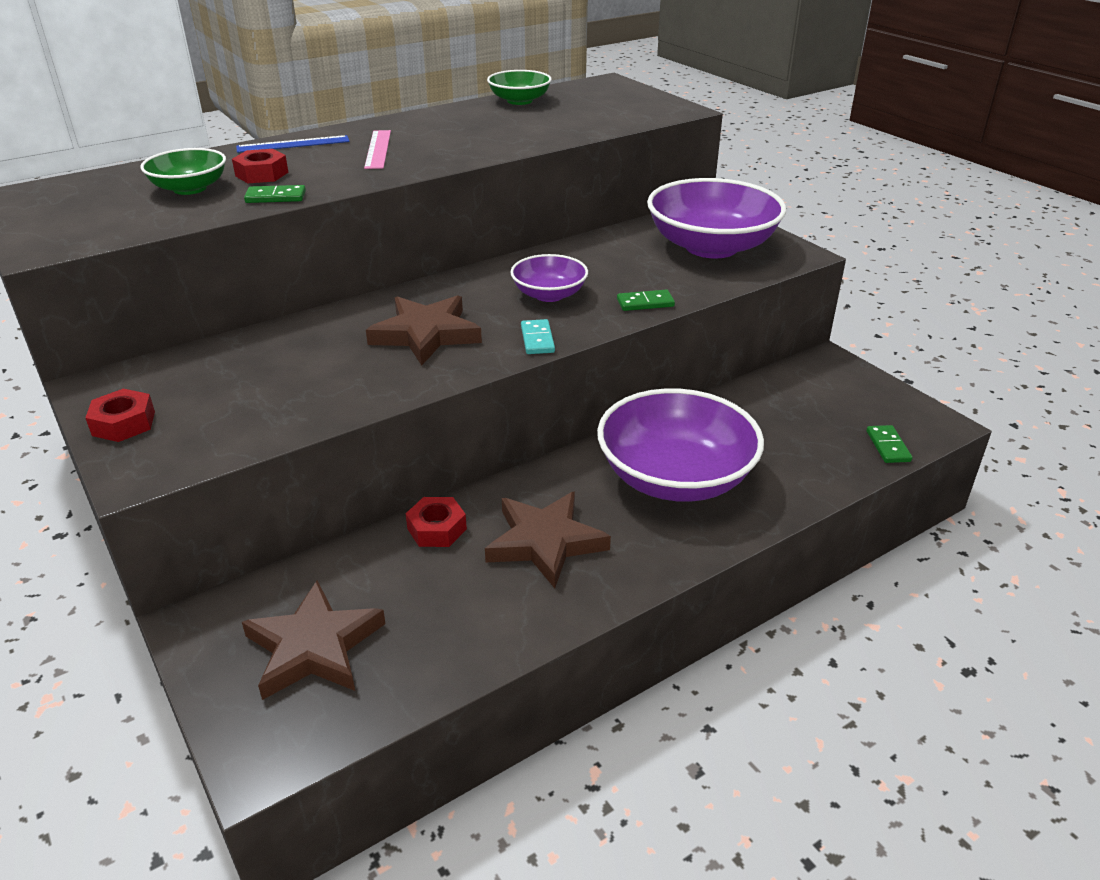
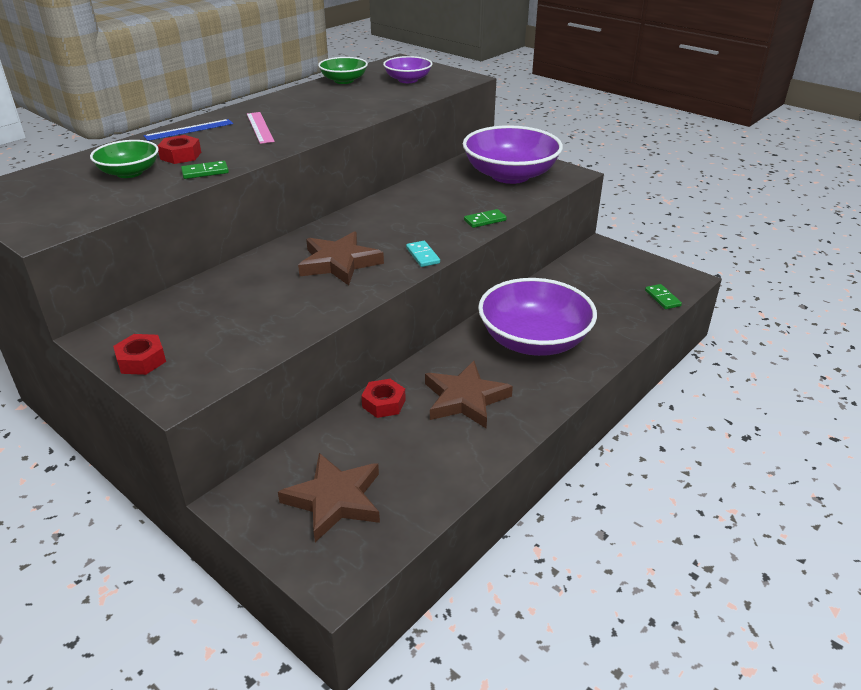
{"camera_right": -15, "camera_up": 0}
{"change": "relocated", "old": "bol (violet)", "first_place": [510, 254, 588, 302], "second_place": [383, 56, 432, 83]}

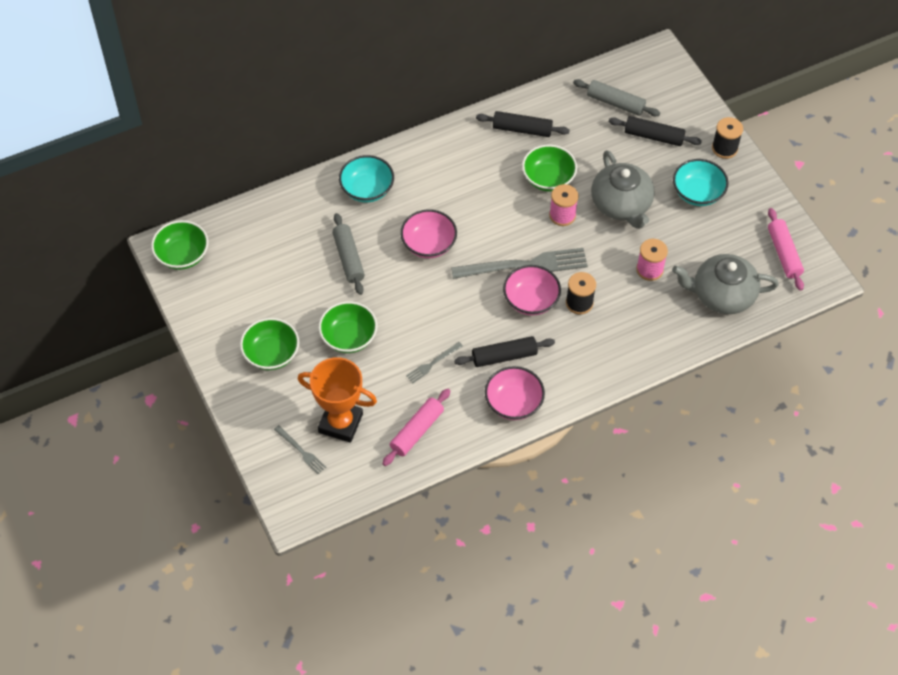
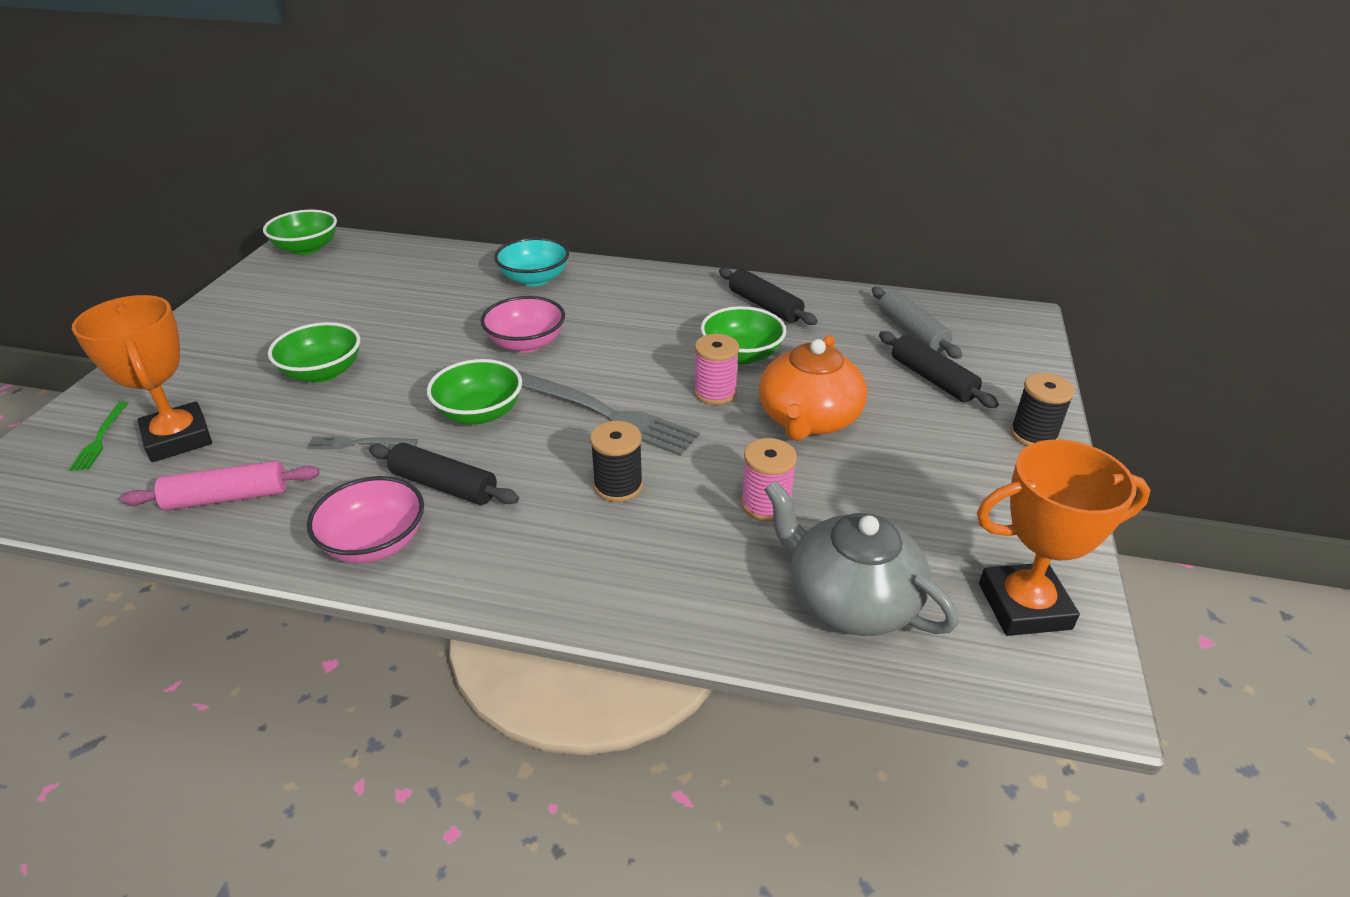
{"camera_right": 40, "camera_up": -20}
{"change": "missing", "old": "rouleau à pâtisserie (gris)", "first_place": [332, 213, 365, 295]}
{"change": "missing", "old": "bol (rose)", "first_place": [503, 265, 561, 316]}
{"change": "missing", "old": "bol (turquoise)", "first_place": [673, 159, 729, 206]}
{"change": "relocated", "old": "bol (vert)", "first_place": [240, 318, 299, 370], "second_place": [427, 359, 522, 424]}
{"change": "exchanged", "old": "rouleau à pâtisserie (rose)", "new": "trophée (orange)", "first_place": [768, 208, 804, 291], "second_place": [977, 440, 1151, 636]}
{"change": "colour", "old": "fourchette (gris)", "new": "fourchette (vert)", "first_place": [274, 425, 326, 474], "second_place": [69, 402, 128, 471]}
{"change": "colour", "old": "théière (gris)", "new": "théière (orange)", "first_place": [591, 150, 655, 229], "second_place": [759, 335, 867, 441]}

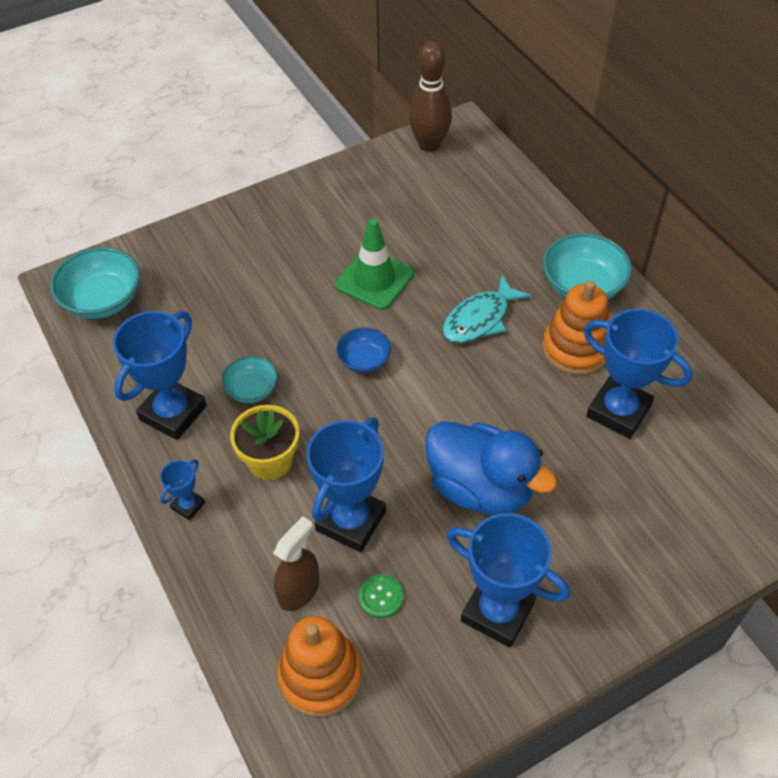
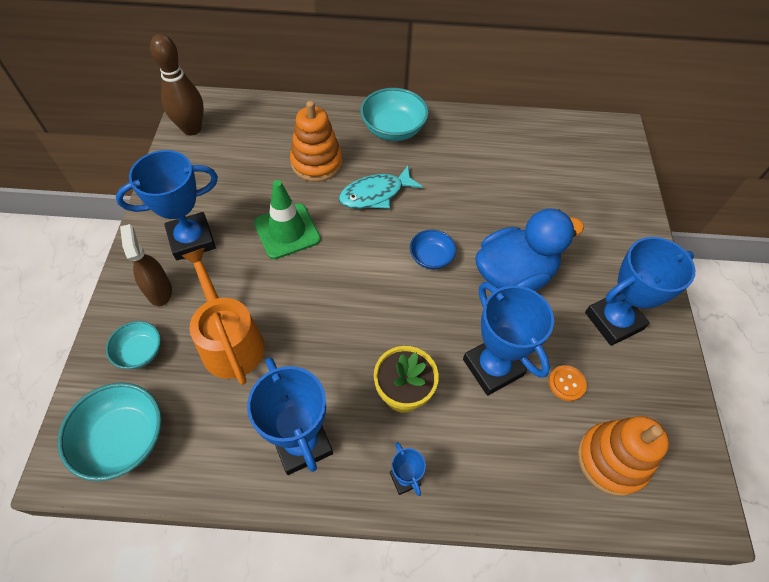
{"camera_right": -60, "camera_up": 5}
{"change": "appeared", "new": "arrosoir (orange)", "second_place": [182, 248, 265, 385]}
{"change": "relocated", "old": "bol (turquoise)", "first_place": [221, 356, 277, 403], "second_place": [106, 321, 161, 369]}
{"change": "relocated", "old": "vaporisateur (marron)", "first_place": [273, 516, 319, 611], "second_place": [120, 224, 172, 306]}
{"change": "relocated", "old": "bol (bleu)", "first_place": [336, 327, 391, 373], "second_place": [410, 230, 456, 270]}
{"change": "relocated", "old": "jouet à empiler (orange)", "first_place": [542, 280, 610, 375], "second_place": [290, 101, 343, 182]}
{"change": "relocated", "old": "trophée (bleu)", "first_place": [584, 309, 692, 439], "second_place": [115, 150, 218, 260]}
{"change": "colour", "old": "bouton (vert)", "new": "bouton (orange)", "first_place": [359, 574, 403, 618], "second_place": [549, 365, 587, 401]}
{"change": "spun", "old": "poisson (turquoise)", "first_place": [442, 275, 531, 343], "second_place": [339, 166, 423, 209], "degrees": 75}

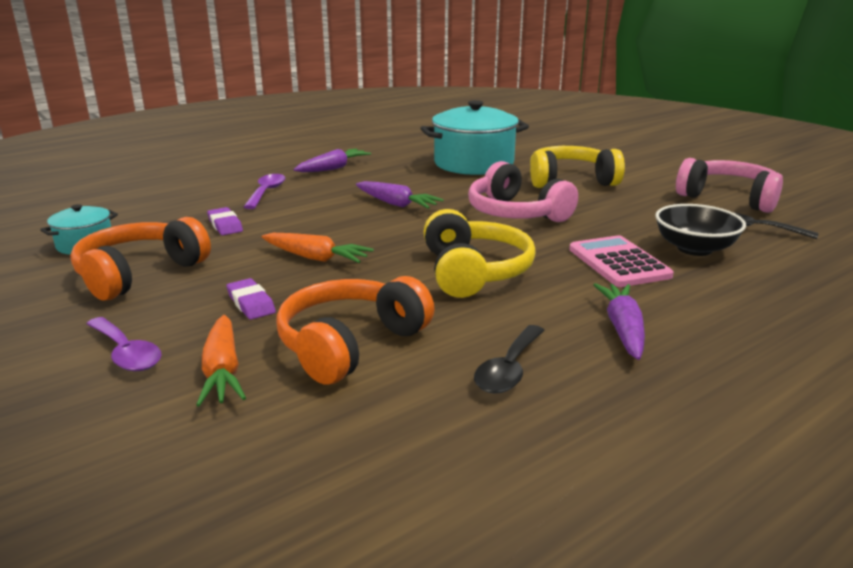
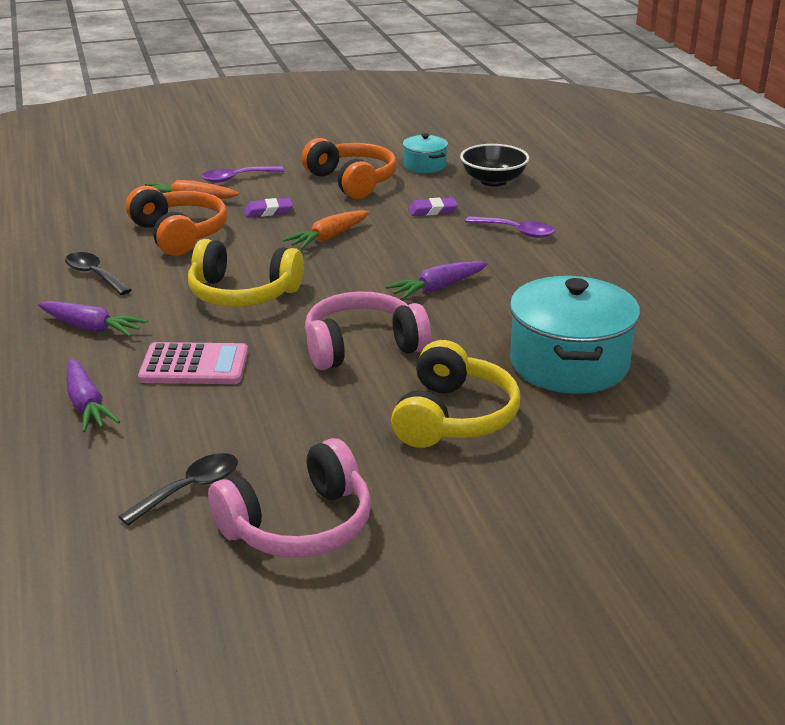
{"camera_right": 110, "camera_up": 5}
{"change": "relocated", "old": "carotte (violet)", "first_place": [293, 149, 371, 172], "second_place": [66, 358, 120, 432]}
{"change": "relocated", "old": "bol (noir)", "first_place": [655, 204, 746, 256], "second_place": [460, 144, 529, 186]}

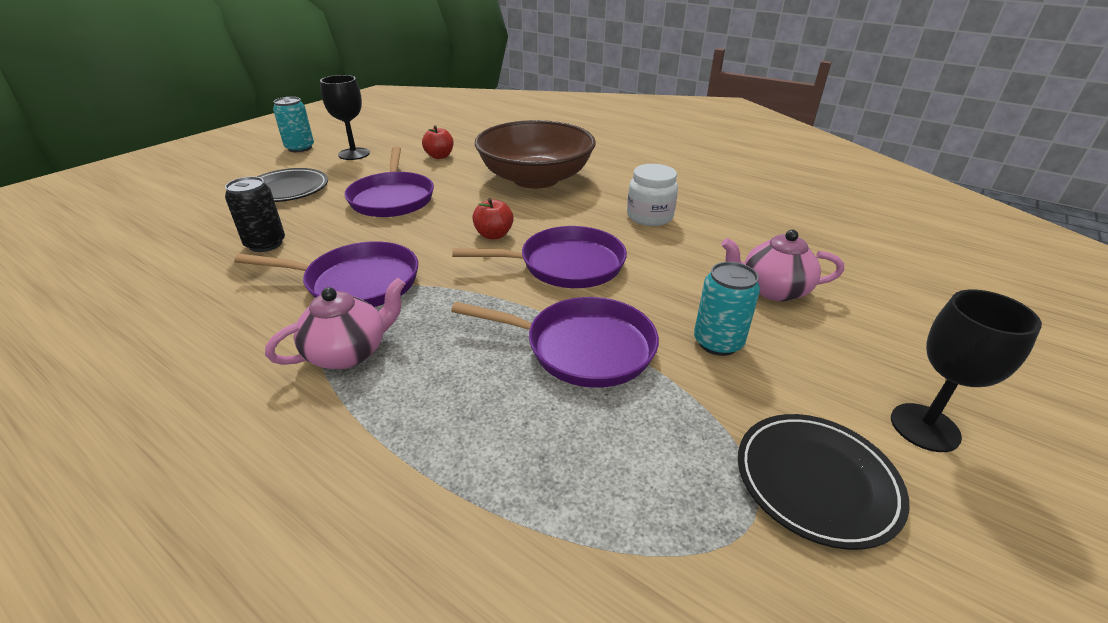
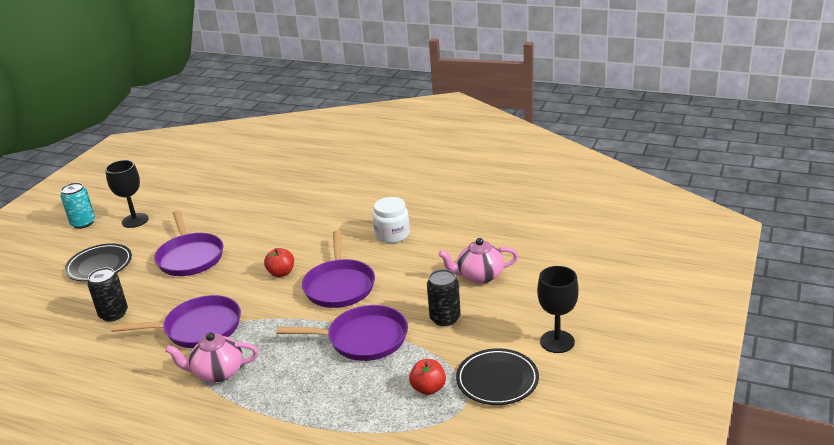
{"camera_right": -10, "camera_up": -5}
{"change": "missing", "old": "bol (marron)", "first_place": [475, 120, 596, 189]}
{"change": "relocated", "old": "pomme (rouge)", "first_place": [422, 125, 454, 159], "second_place": [409, 359, 446, 395]}
{"change": "colour", "old": "canette (turquoise)", "new": "canette (noir)", "first_place": [694, 262, 760, 356], "second_place": [427, 269, 461, 326]}
{"change": "spun", "old": "théière (rose)", "first_place": [265, 278, 405, 369], "second_place": [165, 332, 259, 382], "degrees": -135}
{"change": "spun", "old": "poêle (violet)", "first_place": [452, 226, 627, 288], "second_place": [302, 230, 375, 308], "degrees": 105}

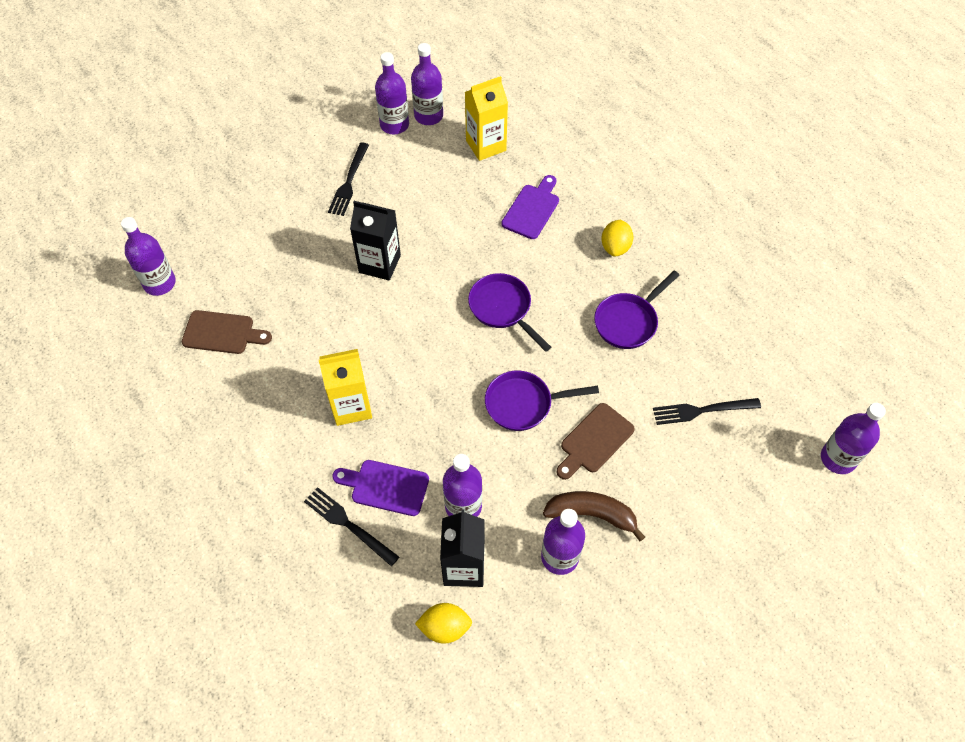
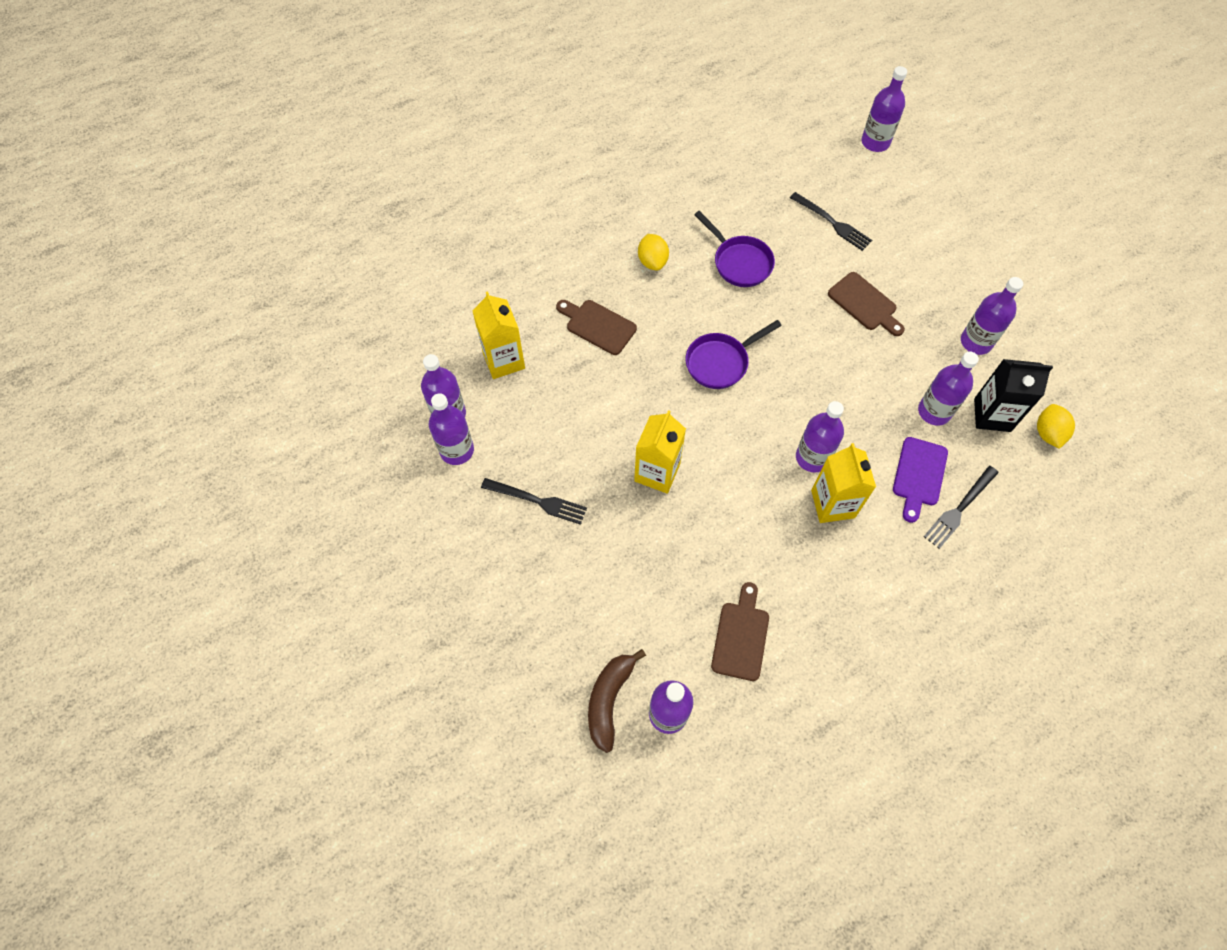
{"camera_right": -85, "camera_up": 5}
{"change": "missing", "old": "poêle (violet)", "first_place": [485, 371, 599, 431]}
{"change": "appeared", "new": "bouteille (violet)", "second_place": [796, 401, 844, 473]}
{"change": "relocated", "old": "banane (marron)", "first_place": [543, 491, 645, 541], "second_place": [588, 649, 646, 753]}
{"change": "colour", "old": "brique de lait (noir)", "new": "brique de lait (jaune)", "first_place": [350, 201, 401, 281], "second_place": [634, 410, 686, 494]}
{"change": "colour", "old": "planche à découper (violet)", "new": "planche à découper (marron)", "first_place": [501, 175, 559, 239], "second_place": [556, 300, 637, 355]}
{"change": "spun", "old": "citron (jaune)", "first_place": [601, 220, 633, 257], "second_place": [638, 234, 669, 270], "degrees": 60}
{"change": "spun", "old": "fourchette (noir)", "first_place": [653, 398, 761, 425], "second_place": [790, 192, 872, 251], "degrees": -45}

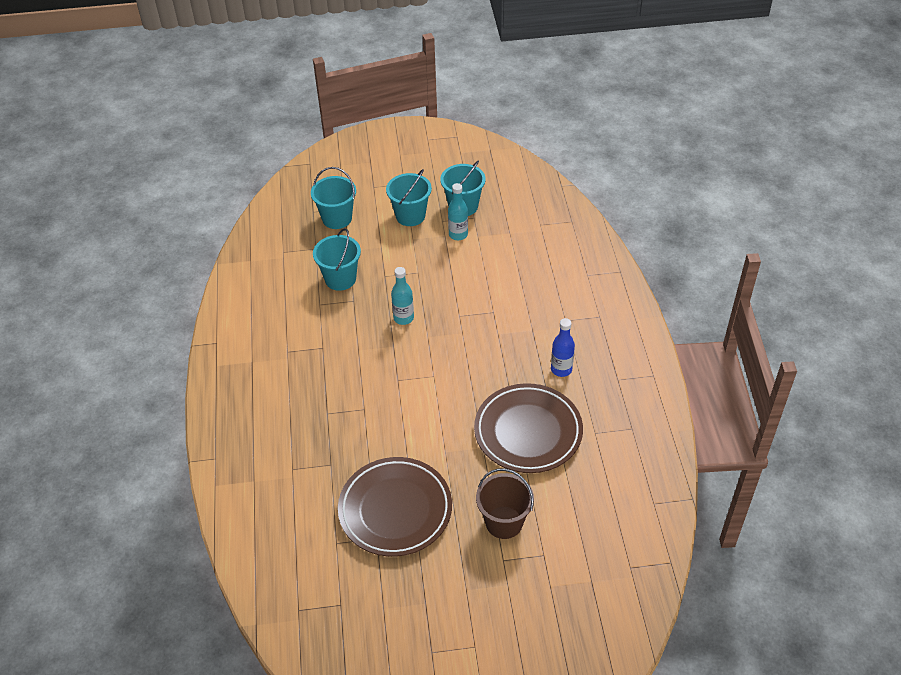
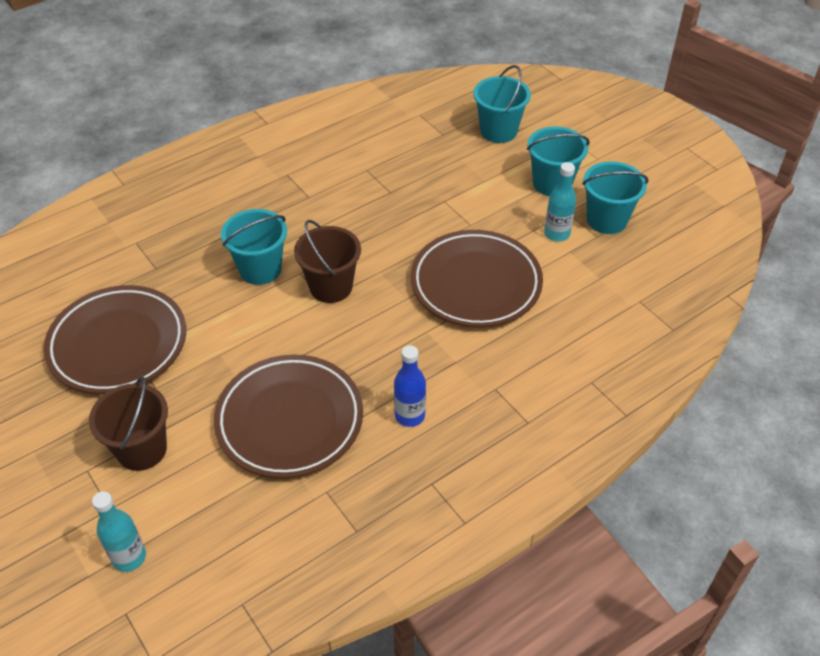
{"camera_right": 60, "camera_up": 0}
{"change": "appeared", "new": "seau (marron)", "second_place": [294, 220, 361, 303]}
{"change": "appeared", "new": "assiette (marron)", "second_place": [411, 230, 543, 328]}
{"change": "relocated", "old": "seau (turquoise)", "first_place": [313, 228, 361, 291], "second_place": [221, 209, 287, 285]}
{"change": "relocated", "old": "bouteille (turquoise)", "first_place": [391, 267, 414, 325], "second_place": [92, 491, 146, 572]}

